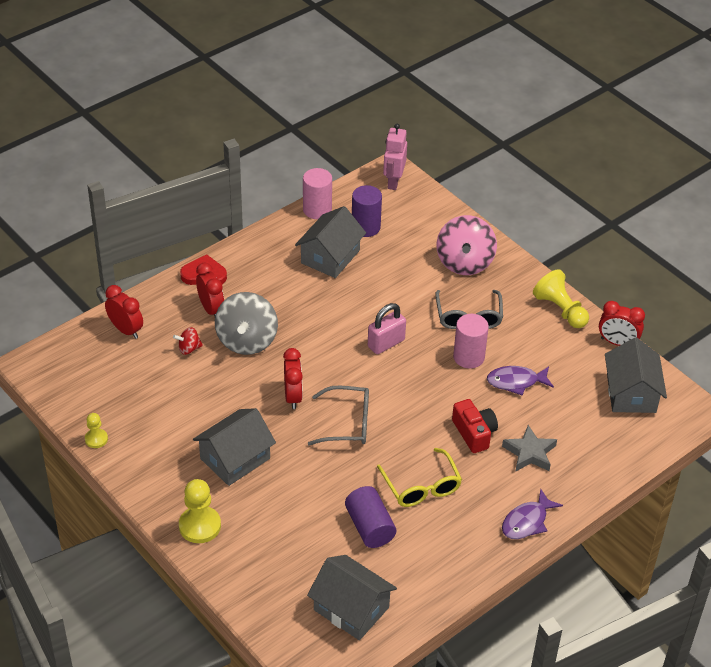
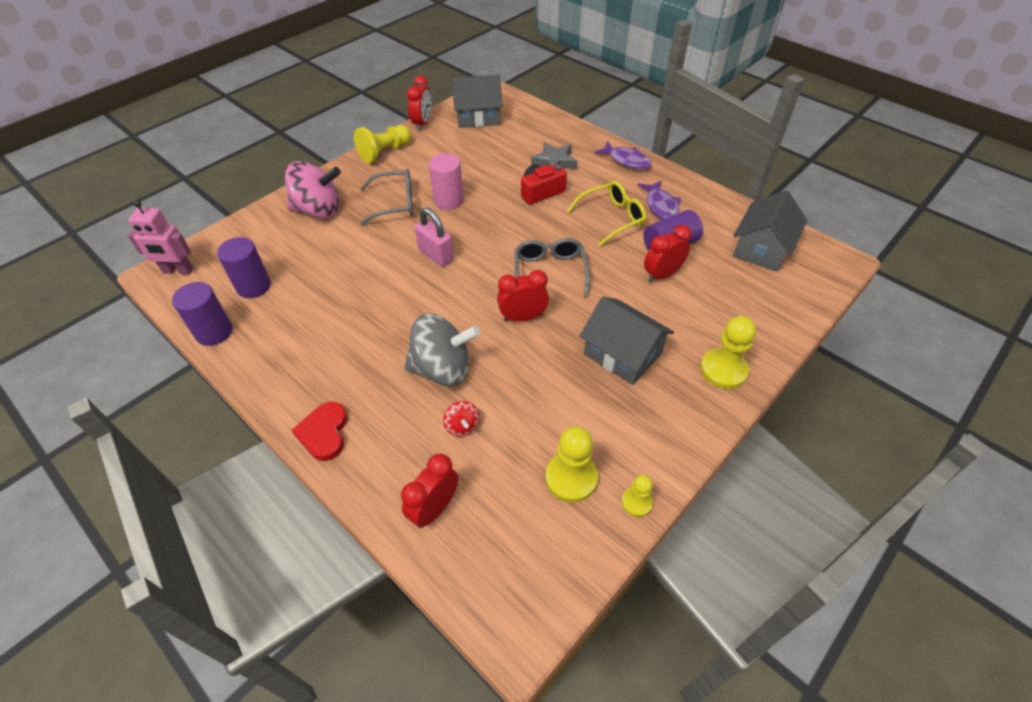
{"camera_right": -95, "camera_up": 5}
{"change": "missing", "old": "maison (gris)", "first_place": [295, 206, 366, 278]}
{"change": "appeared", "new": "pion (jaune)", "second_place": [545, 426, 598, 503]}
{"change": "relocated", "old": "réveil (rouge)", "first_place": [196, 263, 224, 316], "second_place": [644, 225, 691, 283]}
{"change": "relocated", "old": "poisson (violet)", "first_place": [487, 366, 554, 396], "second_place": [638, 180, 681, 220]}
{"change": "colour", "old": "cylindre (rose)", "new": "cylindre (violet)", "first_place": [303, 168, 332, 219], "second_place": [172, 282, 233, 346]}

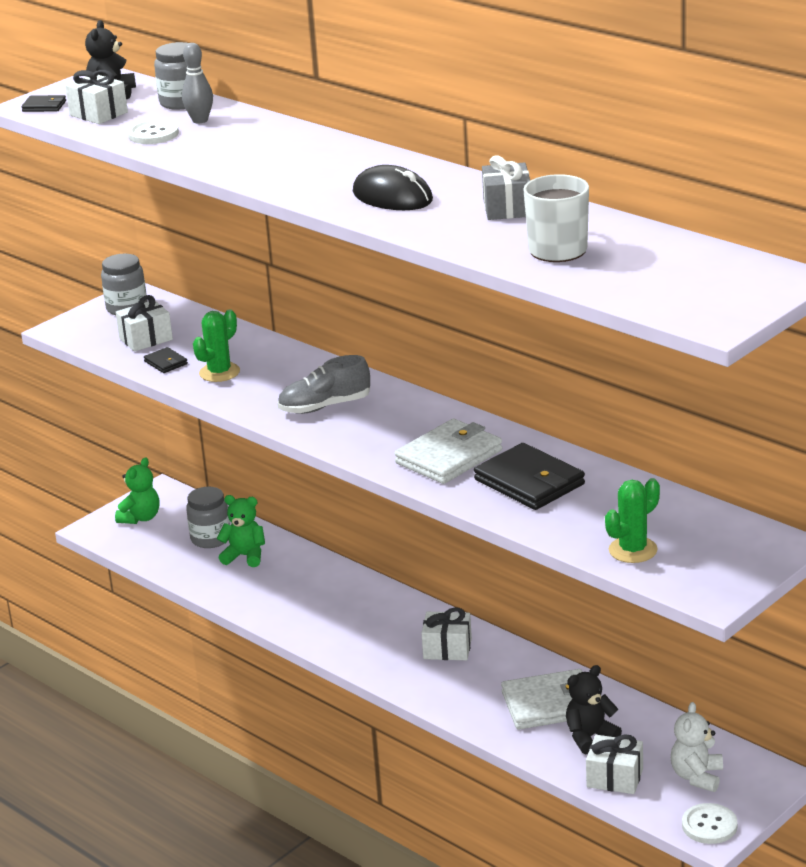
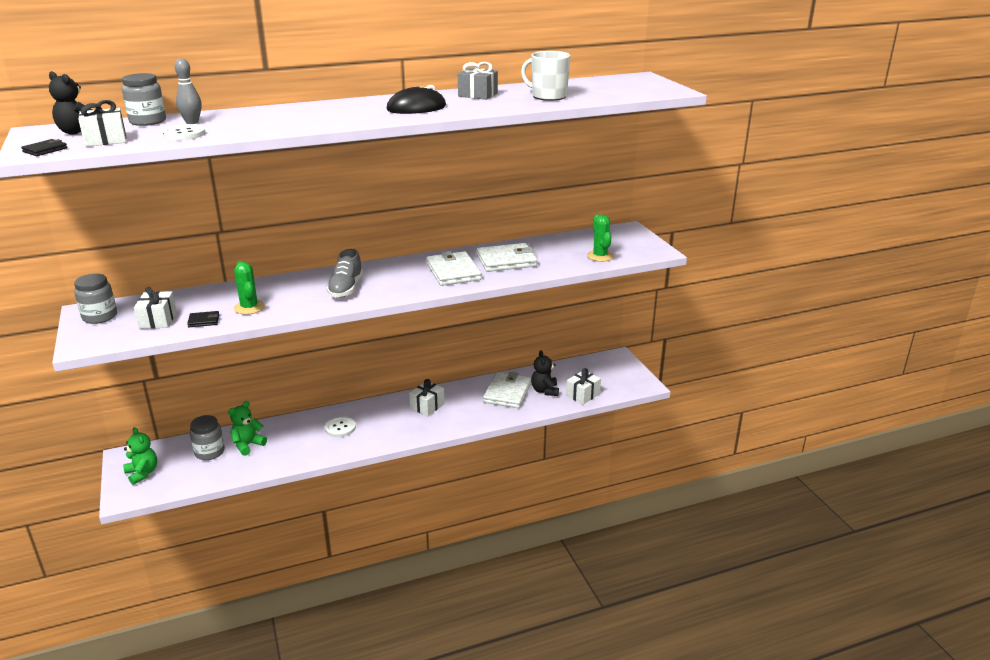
{"camera_right": -65, "camera_up": 0}
{"change": "missing", "old": "ours en peluche (blanc)", "first_place": [671, 702, 723, 792]}
{"change": "relocated", "old": "bouton (blanc)", "first_place": [682, 803, 737, 844], "second_place": [325, 416, 356, 437]}
{"change": "colour", "old": "portefeuille (noir)", "new": "portefeuille (blanc)", "first_place": [474, 443, 585, 510], "second_place": [477, 243, 537, 272]}

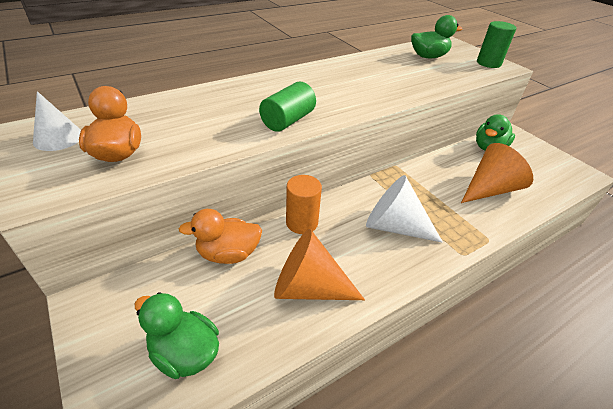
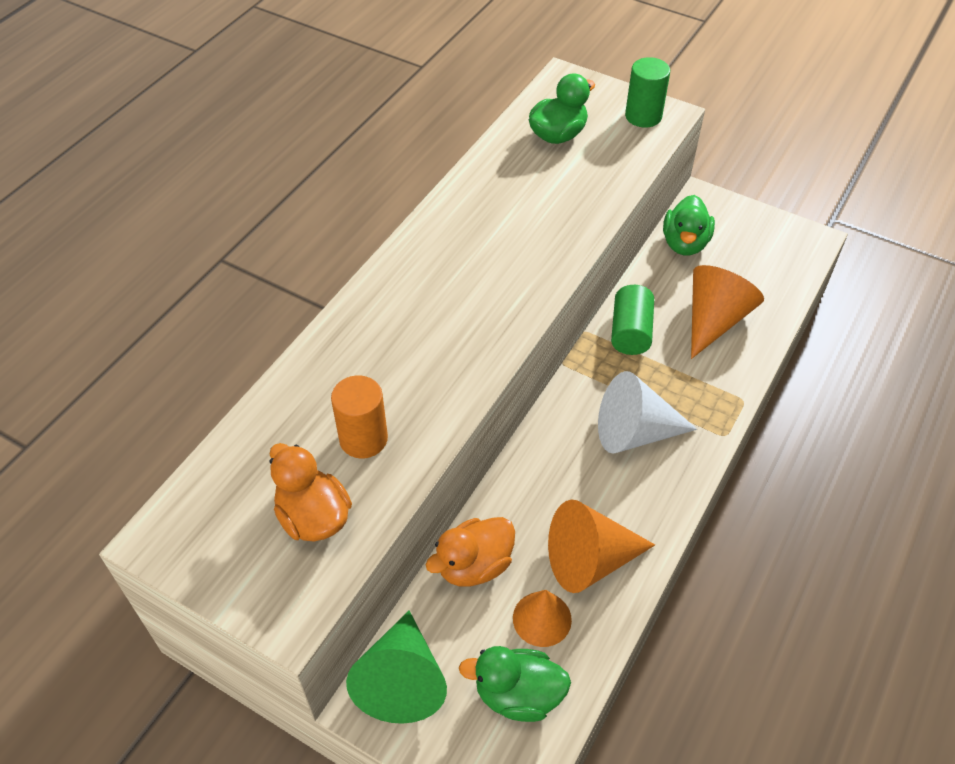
{"camera_right": -25, "camera_up": 10}
{"change": "missing", "old": "cône (blanc)", "first_place": [33, 91, 81, 151]}
{"change": "appeared", "new": "cône (vert)", "second_place": [346, 611, 447, 724]}
{"change": "appeared", "new": "cône (orange)", "second_place": [513, 590, 572, 647]}
{"change": "relocated", "old": "cylindre (vert)", "first_place": [259, 82, 316, 132], "second_place": [611, 285, 654, 355]}
{"change": "relocated", "old": "cylindre (orange)", "first_place": [286, 175, 322, 234], "second_place": [331, 376, 388, 458]}

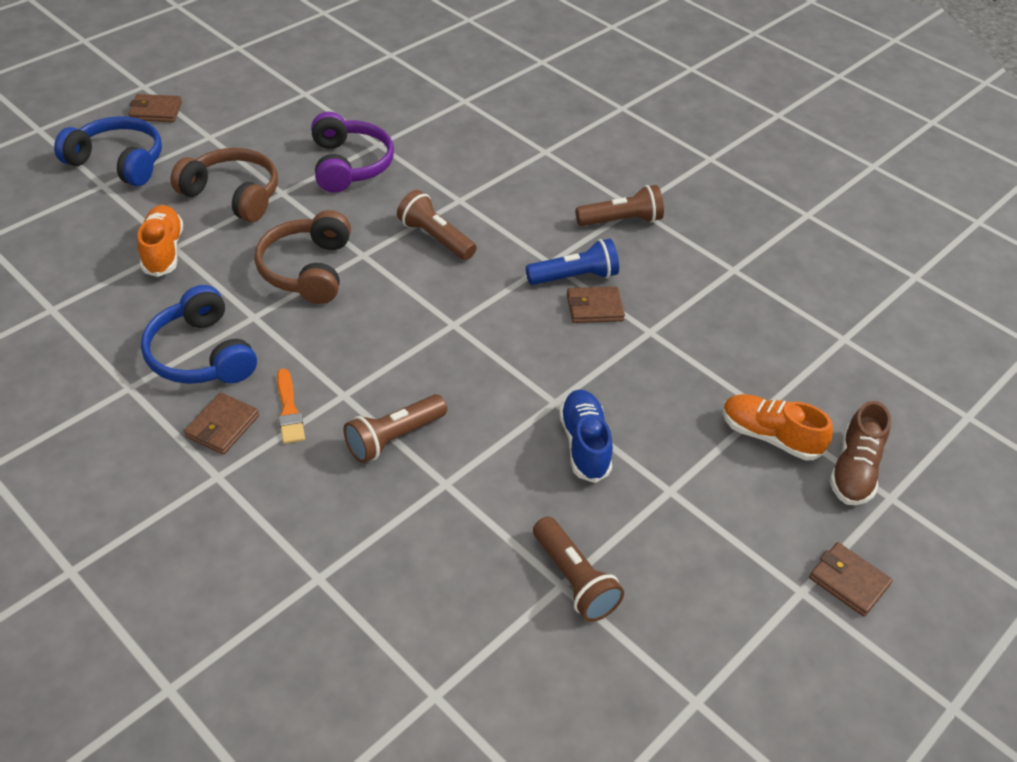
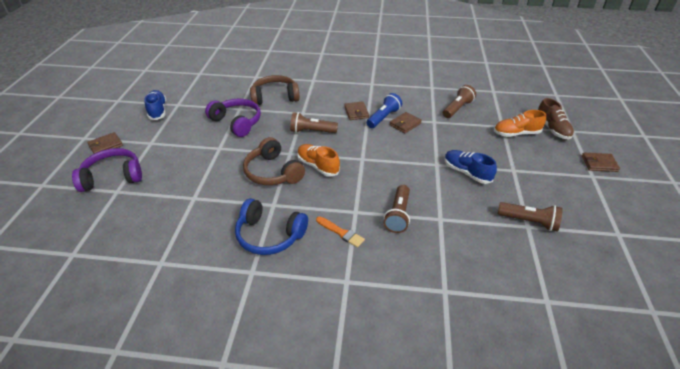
{"camera_right": -35, "camera_up": -5}
{"change": "appeared", "new": "chaussure (bleu)", "second_place": [144, 90, 166, 120]}
{"change": "relocated", "old": "chaussure (orange)", "first_place": [137, 205, 183, 277], "second_place": [297, 144, 340, 177]}
{"change": "relocated", "old": "casque audio (marron)", "first_place": [170, 148, 278, 222], "second_place": [250, 75, 300, 105]}
{"change": "relocated", "old": "portefeuille (marron)", "first_place": [184, 393, 259, 455], "second_place": [344, 101, 369, 120]}
{"change": "relocated", "old": "lampe de poche (marron)", "first_place": [575, 185, 664, 226], "second_place": [443, 85, 476, 118]}
{"change": "colour", "old": "casque audio (bleu)", "new": "casque audio (violet)", "first_place": [54, 116, 162, 186], "second_place": [72, 148, 142, 192]}

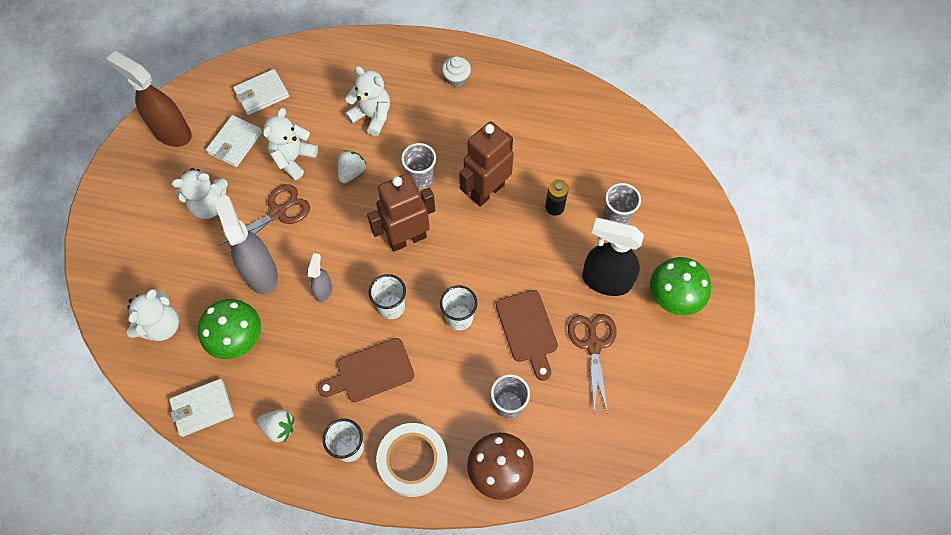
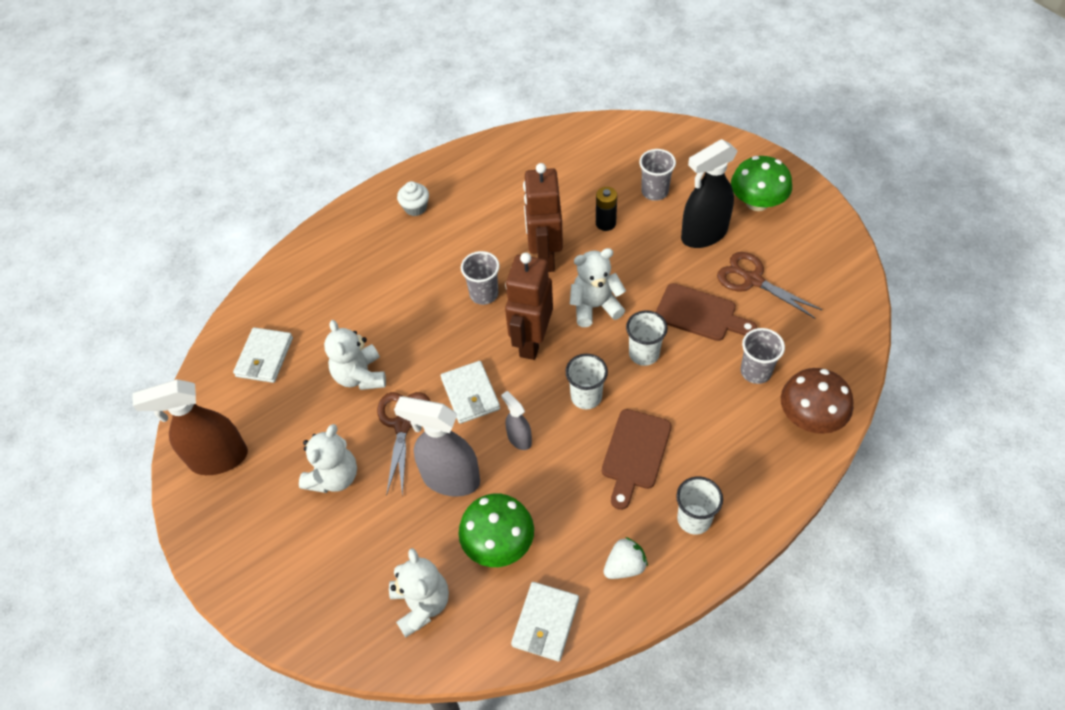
{"camera_right": -45, "camera_up": -10}
{"change": "missing", "old": "fraise (blanc)", "first_place": [338, 150, 367, 184]}
{"change": "missing", "old": "ruban adhésif (blanc)", "first_place": [376, 423, 448, 497]}
{"change": "relocated", "old": "portefeuille (blanc)", "first_place": [206, 115, 262, 167], "second_place": [441, 361, 500, 424]}
{"change": "relocated", "old": "ours en peluche (blanc)", "first_place": [345, 66, 390, 136], "second_place": [570, 248, 626, 327]}

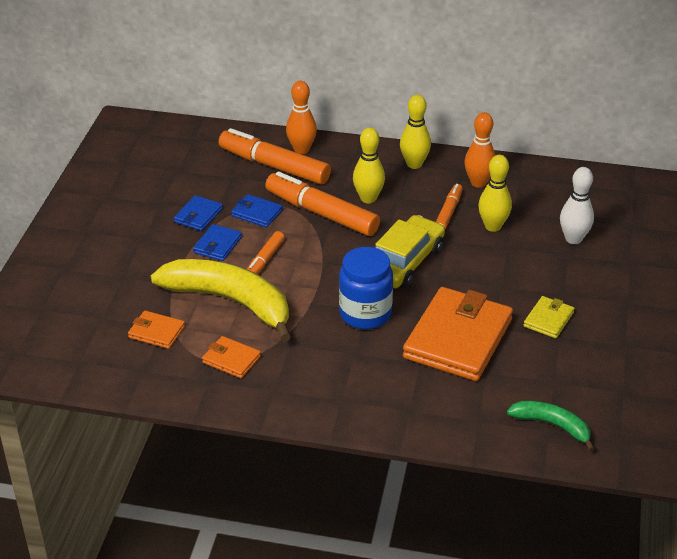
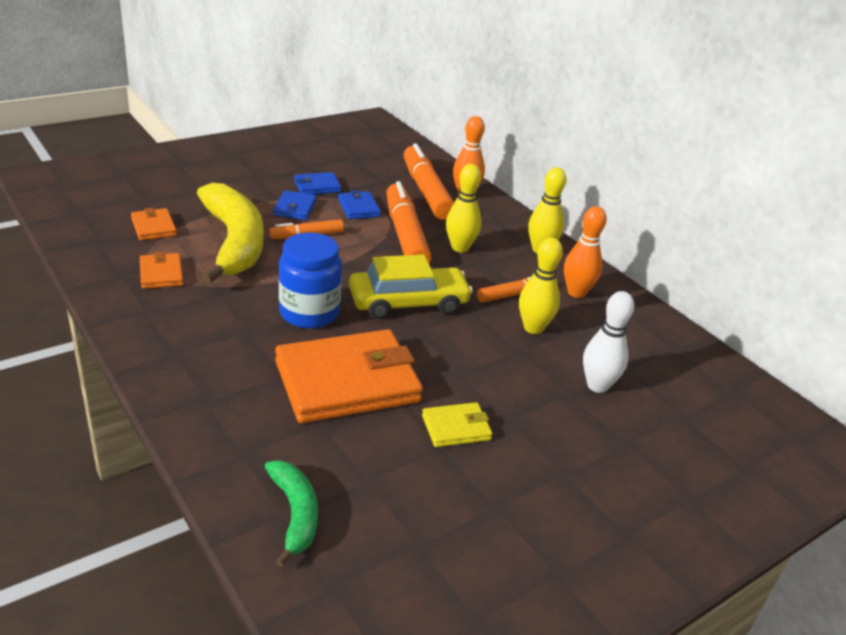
{"camera_right": 40, "camera_up": -5}
{"change": "spun", "old": "portefeuille (bleu)", "first_place": [193, 224, 242, 261], "second_place": [273, 190, 317, 220], "degrees": -60}

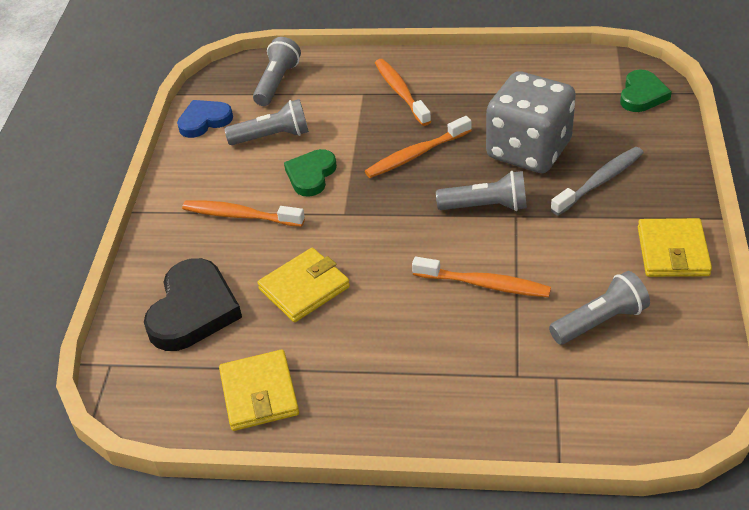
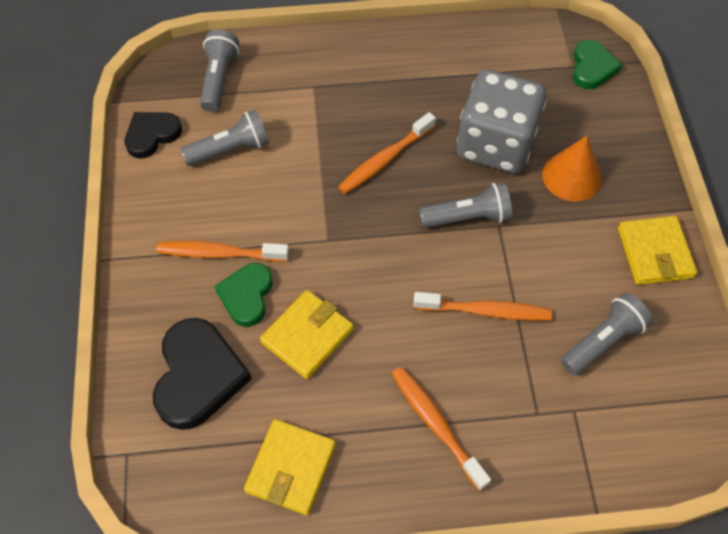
{"camera_right": -15, "camera_up": 15}
{"change": "relocated", "old": "cœur (vert)", "first_place": [284, 149, 337, 197], "second_place": [215, 263, 273, 327]}
{"change": "relocated", "old": "brosse à dents (orange)", "first_place": [375, 59, 431, 126], "second_place": [391, 367, 491, 491]}
{"change": "exchanged", "old": "brosse à dents (gris)", "new": "cône (orange)", "first_place": [551, 147, 644, 216], "second_place": [542, 136, 602, 201]}
{"change": "colour", "old": "cœur (bleu)", "new": "cœur (noir)", "first_place": [177, 100, 233, 138], "second_place": [125, 112, 182, 159]}
{"change": "spun", "old": "portefeuille (jaune)", "first_place": [219, 350, 299, 431], "second_place": [244, 419, 336, 515], "degrees": 45}

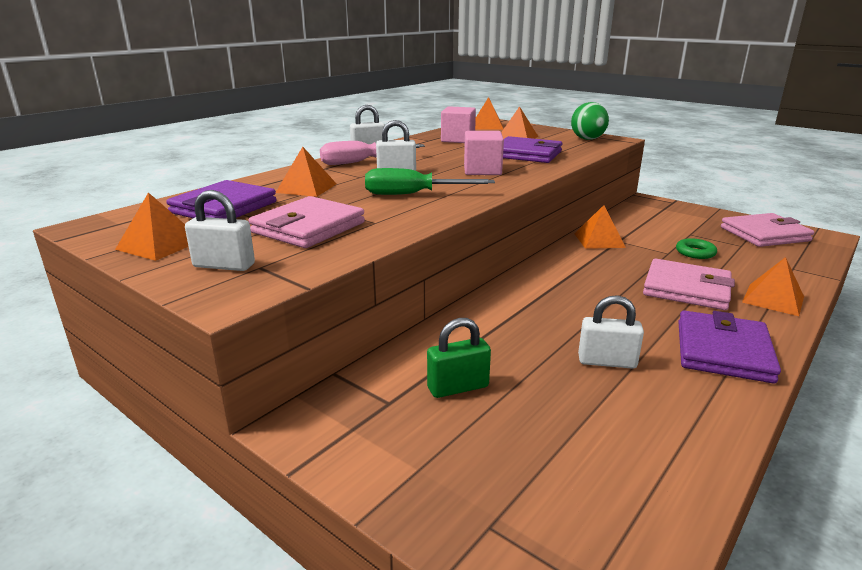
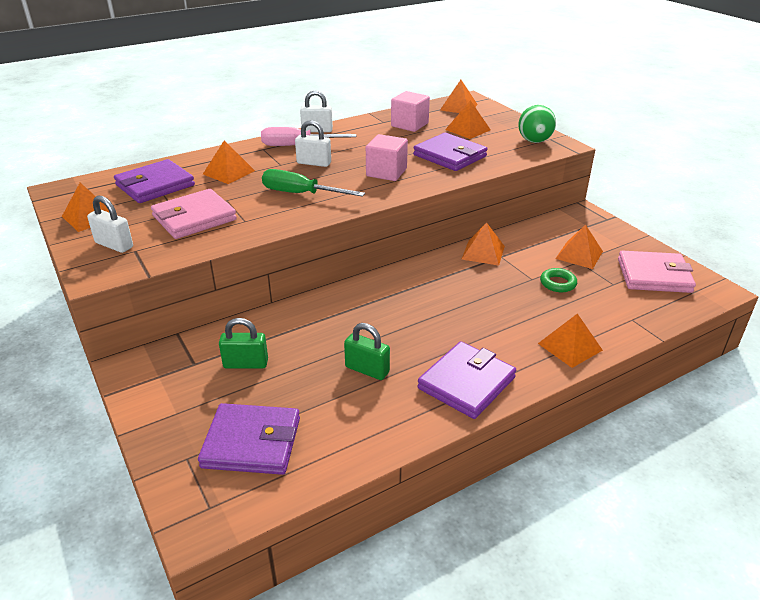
{"camera_right": 20, "camera_up": 10}
{"change": "missing", "old": "portefeuille (rose)", "first_place": [643, 259, 735, 310]}
{"change": "appeared", "new": "portefeuille (violet)", "second_place": [198, 403, 300, 475]}
{"change": "appeared", "new": "pyramide (orange)", "second_place": [556, 225, 603, 269]}
{"change": "colour", "old": "cadenas (blanc)", "new": "cadenas (vert)", "first_place": [578, 295, 644, 369], "second_place": [344, 323, 390, 380]}

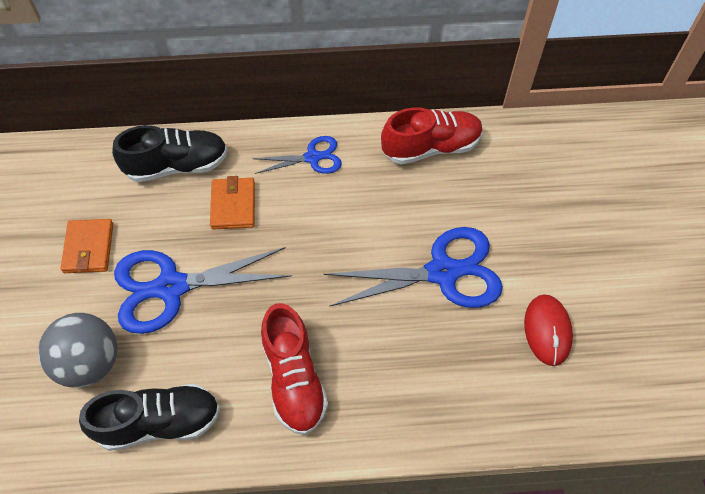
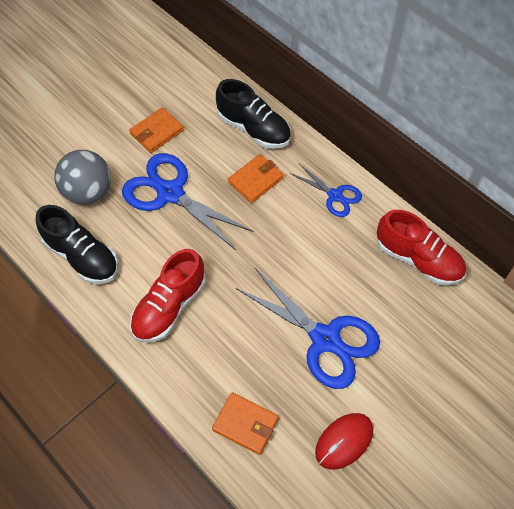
{"camera_right": 50, "camera_up": 0}
{"change": "appeared", "new": "portefeuille (orange)", "second_place": [212, 392, 279, 455]}

